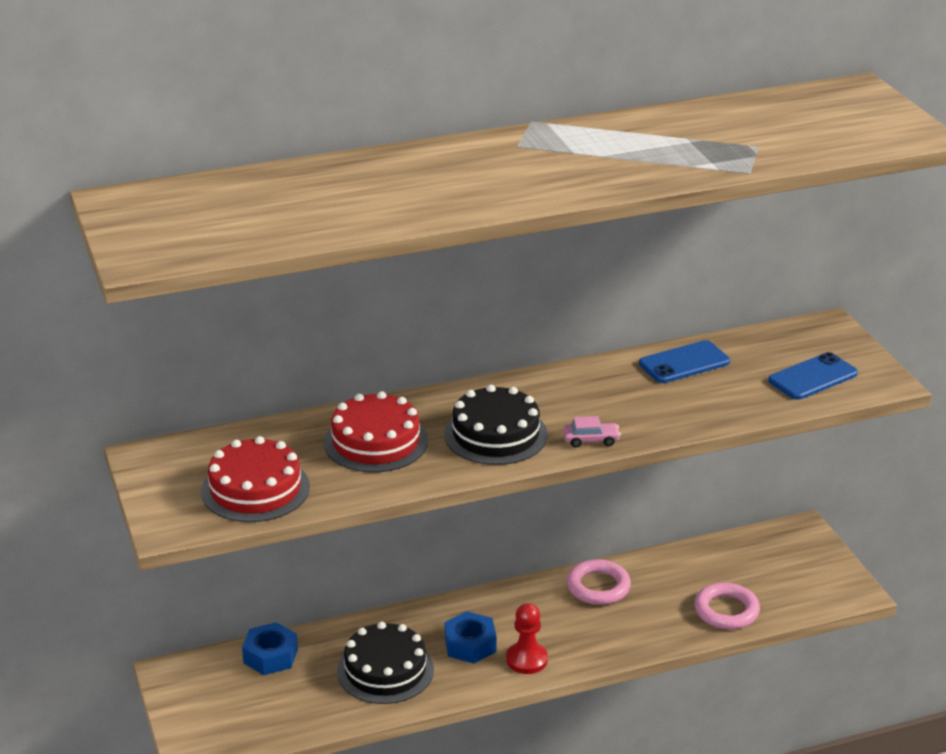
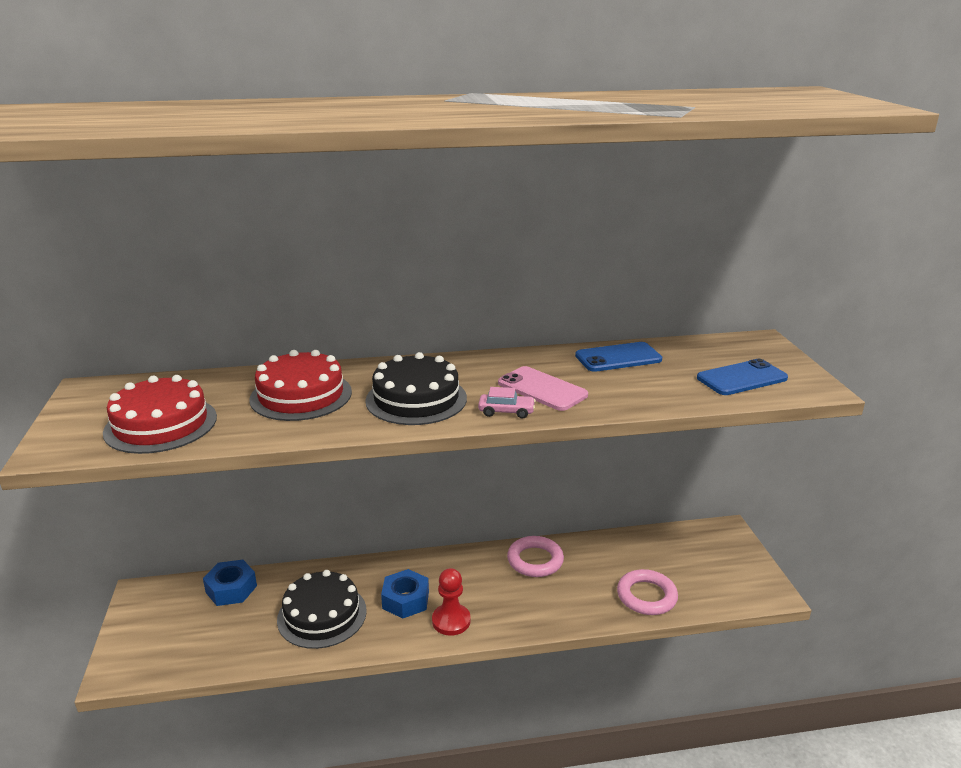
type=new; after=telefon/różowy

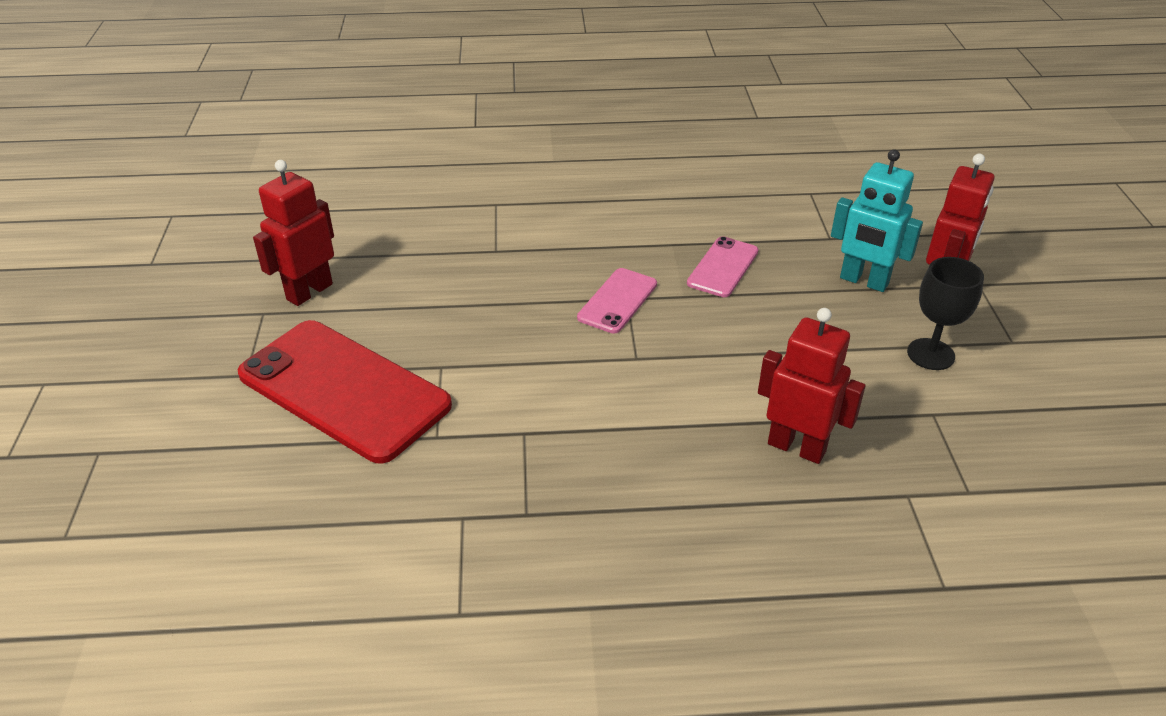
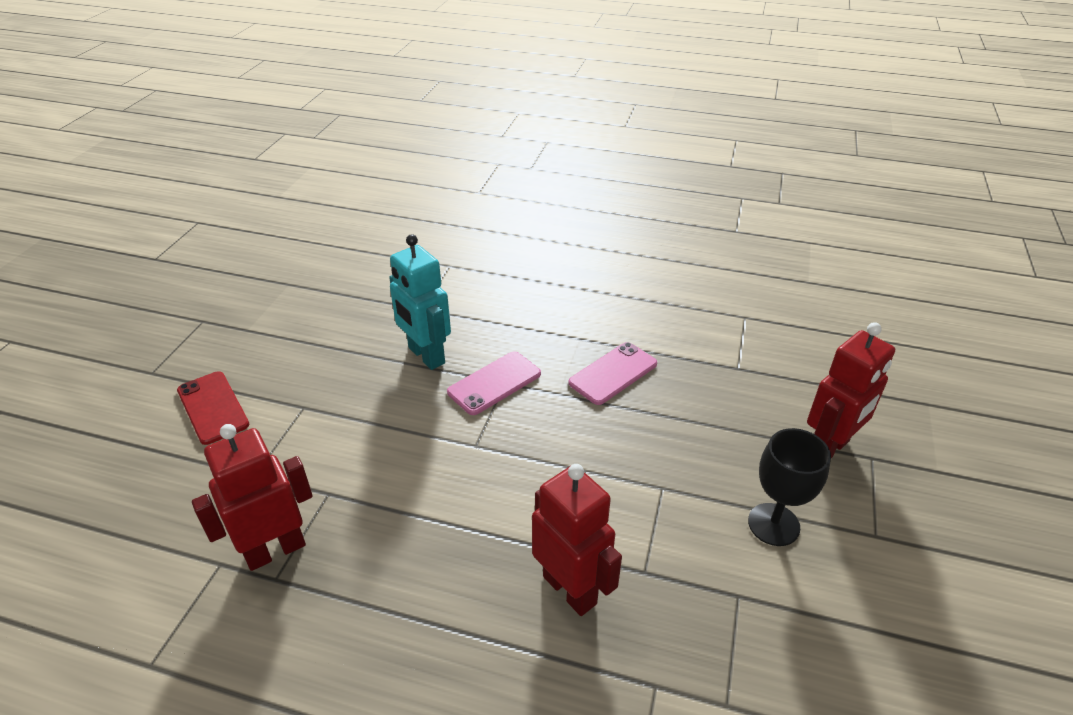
type=shifted; before=robot/czerwony (no. 1 from left)
type=shifted; before=robot/turkusowy
type=scaled; before=telefon/czerwony; scale=0.49

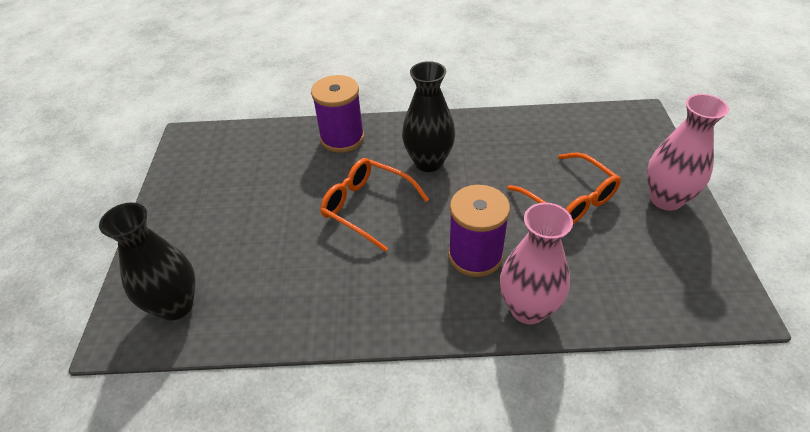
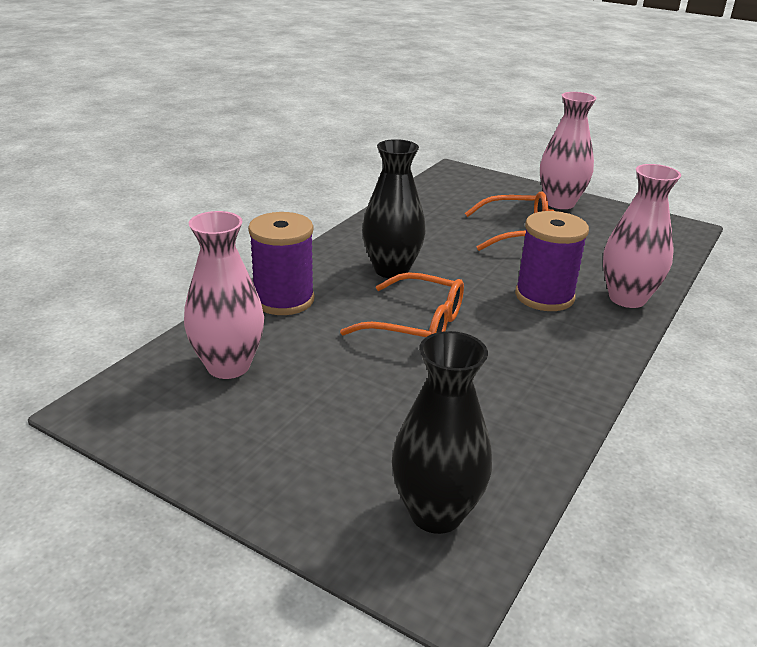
type=new; after=wazon/różowy (no. 1 from left)
type=rotated; before=okulary/pomarańczowy (no. 1 from left); turn=-135

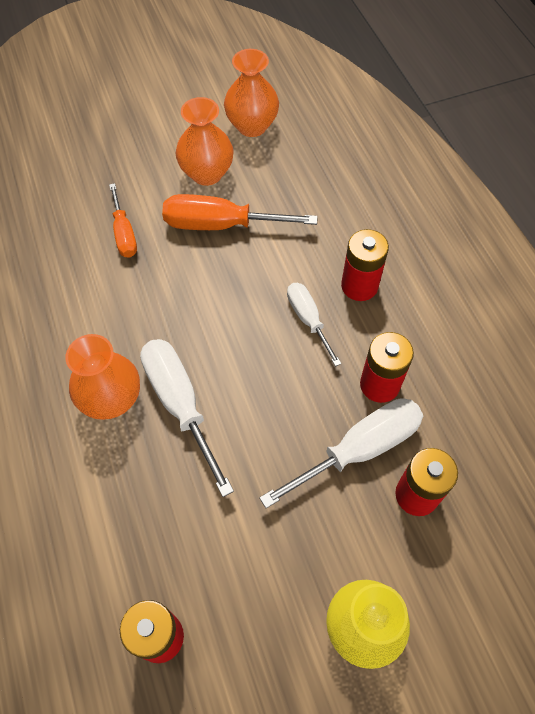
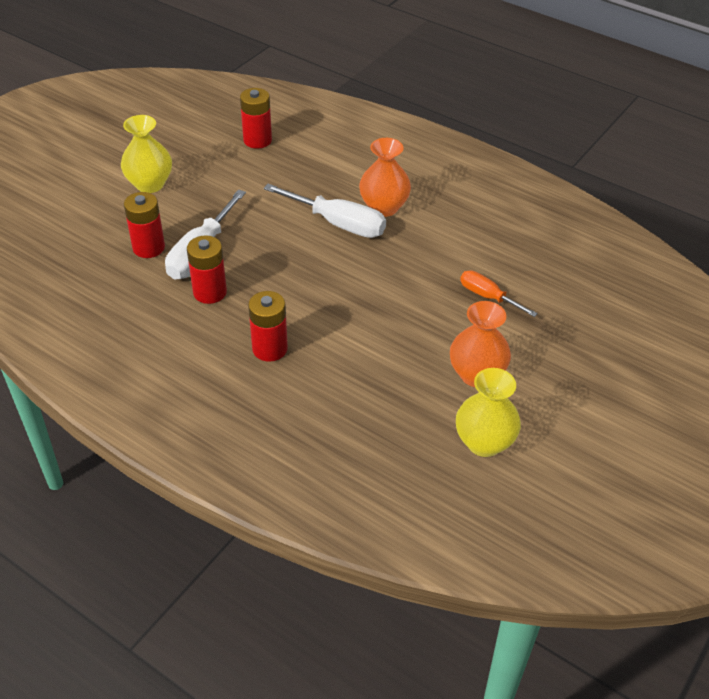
type=gone; before=śrubokręt/pomarańczowy (no. 2 from left)
type=gone; before=śrubokręt/biały (no. 2 from left)
type=repainted; before=wazon/pomarańczowy (no. 3 from left); after=wazon/żółty (no. 2 from left)

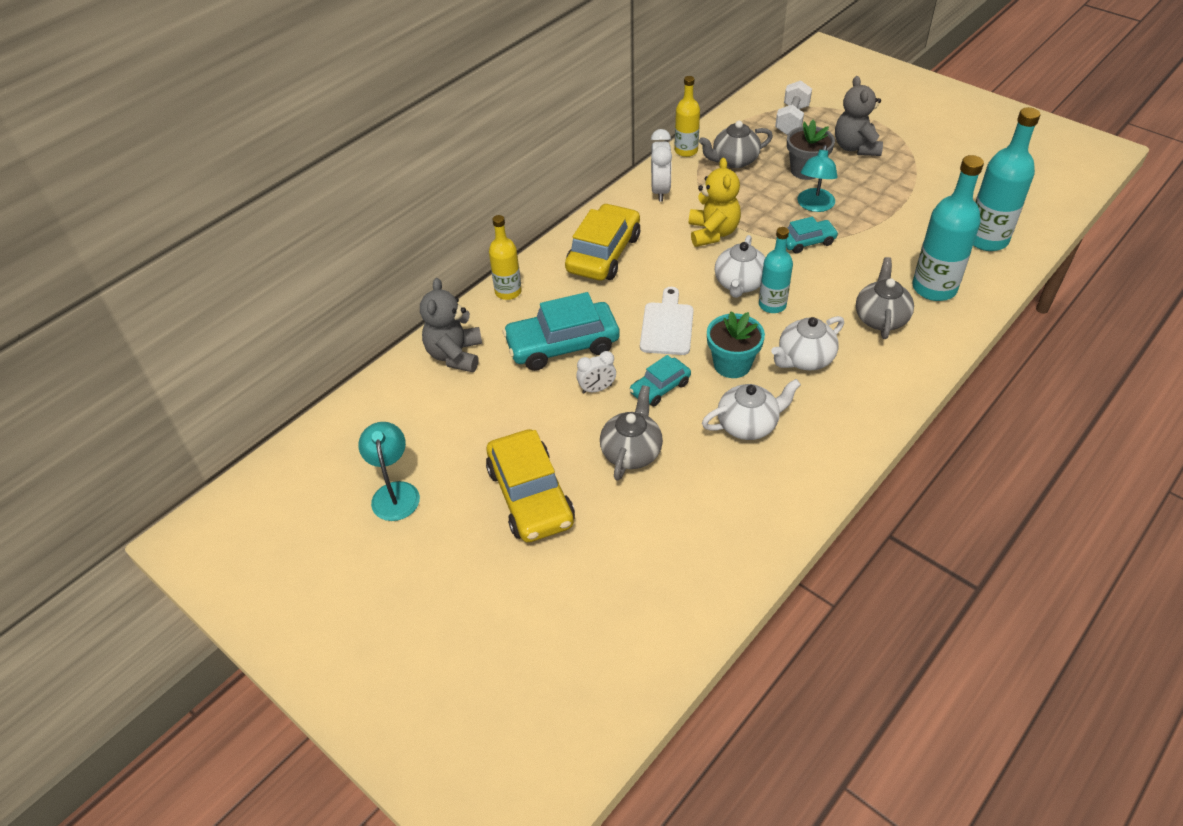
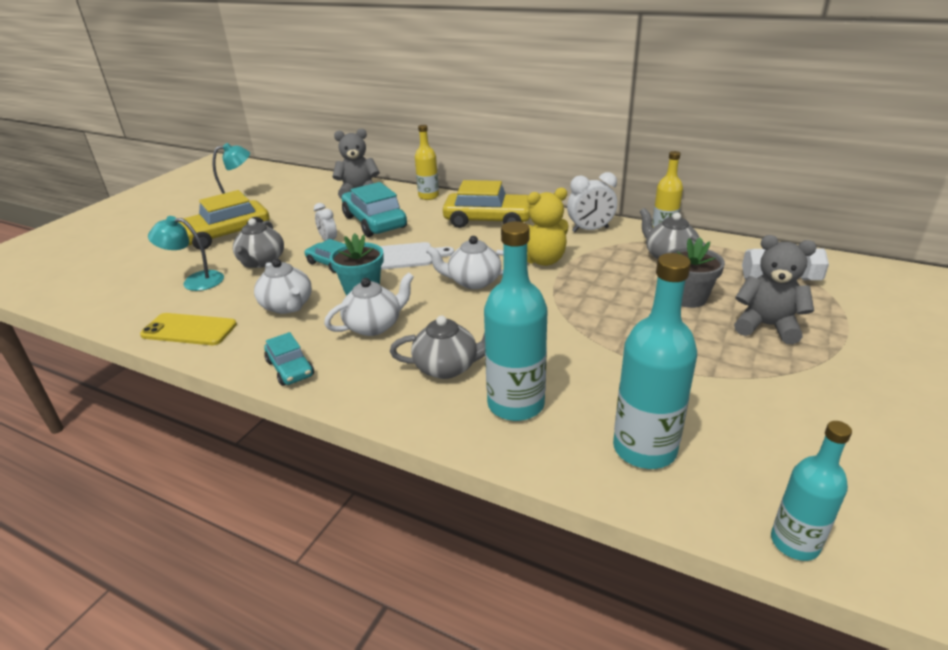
type=new; after=telefon/żółty
type=shifted; before=butelka/turkusowy (no. 1 from left in the first image); after=butelka/turkusowy (no. 3 from left)
type=shifted; before=samochód/turkusowy (no. 3 from left in the first image); after=samochód/turkusowy (no. 1 from left)
type=shifted; before=lampka/turkusowy (no. 2 from left in the first image); after=lampka/turkusowy (no. 1 from left)
type=rotated; before=imbryk/szary (no. 1 from left); turn=90
type=rotated; before=imbryk/biały (no. 3 from left in the first image); turn=105
type=rotated; before=miś/szary (no. 2 from left); turn=45

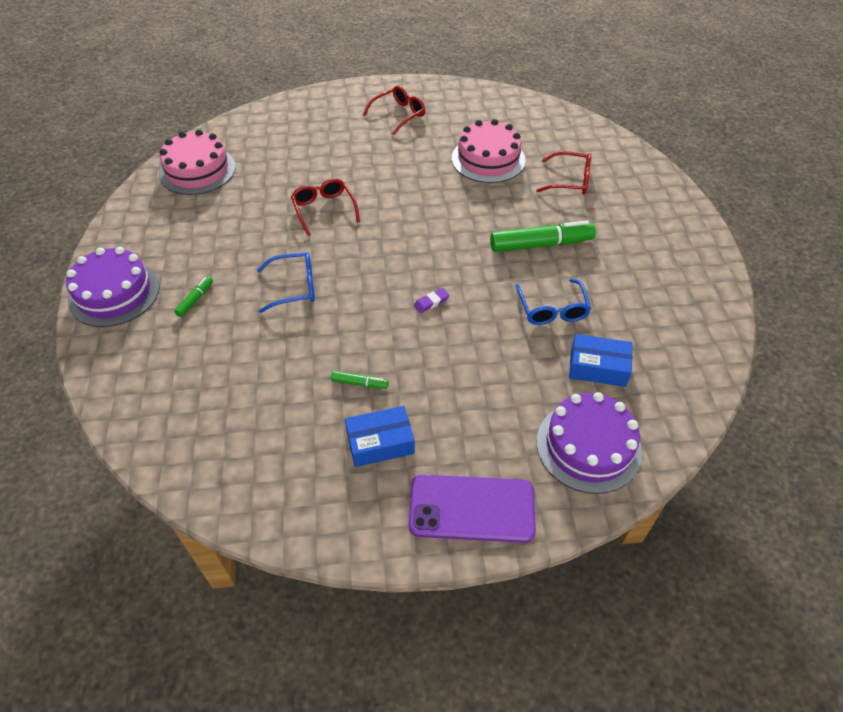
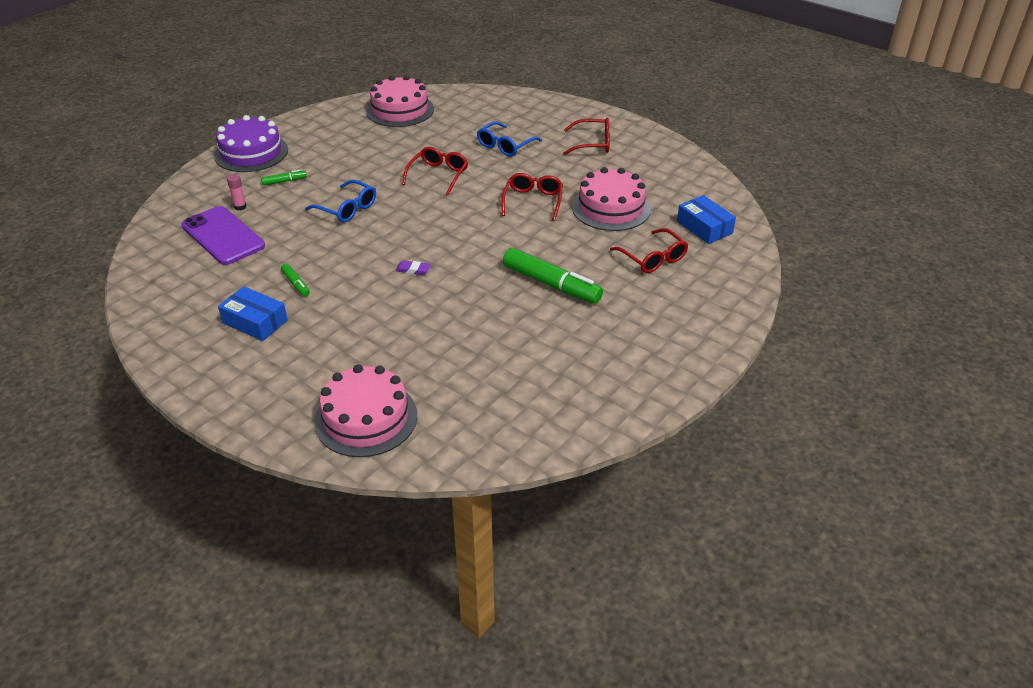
type=new; after=klej w sztyfcie/różowy
type=new; after=okulary/czerwony (no. 2 from left)
type=shifted; before=telefon/fioletowy
type=shifted; before=okulary/niebieski (no. 2 from left)
type=shifted; before=pudełko/niebieski (no. 2 from left)
type=repainted; before=tort/fioletowy (no. 2 from left); after=tort/różowy (no. 1 from left)

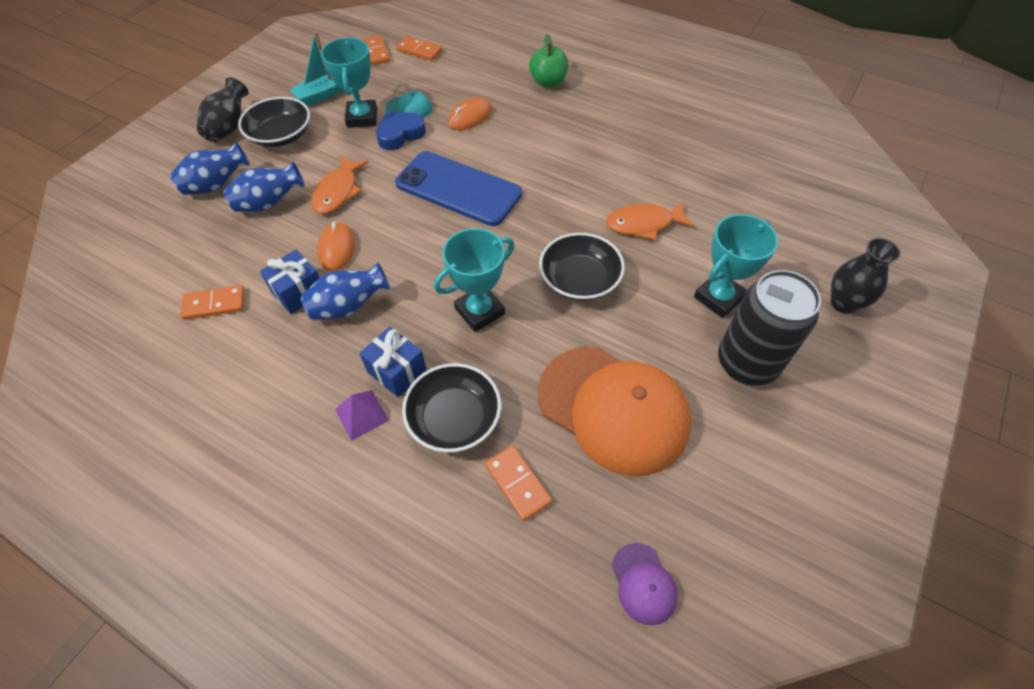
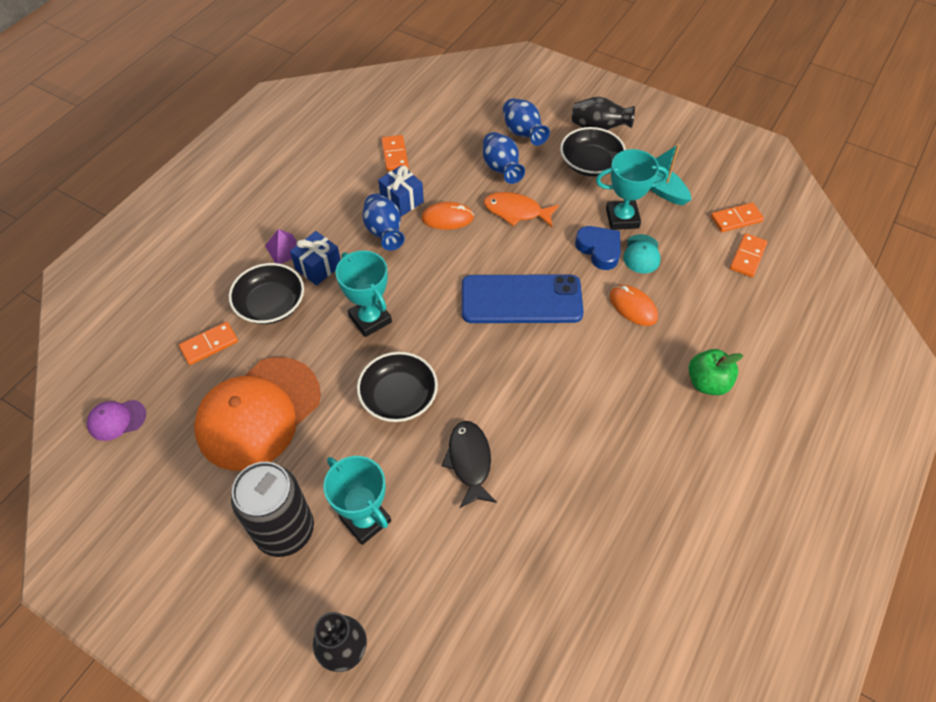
type=repainted; before=ryba/pomarańczowy (no. 2 from left); after=ryba/czarny
type=rotated; before=telefon/niebieski; turn=60

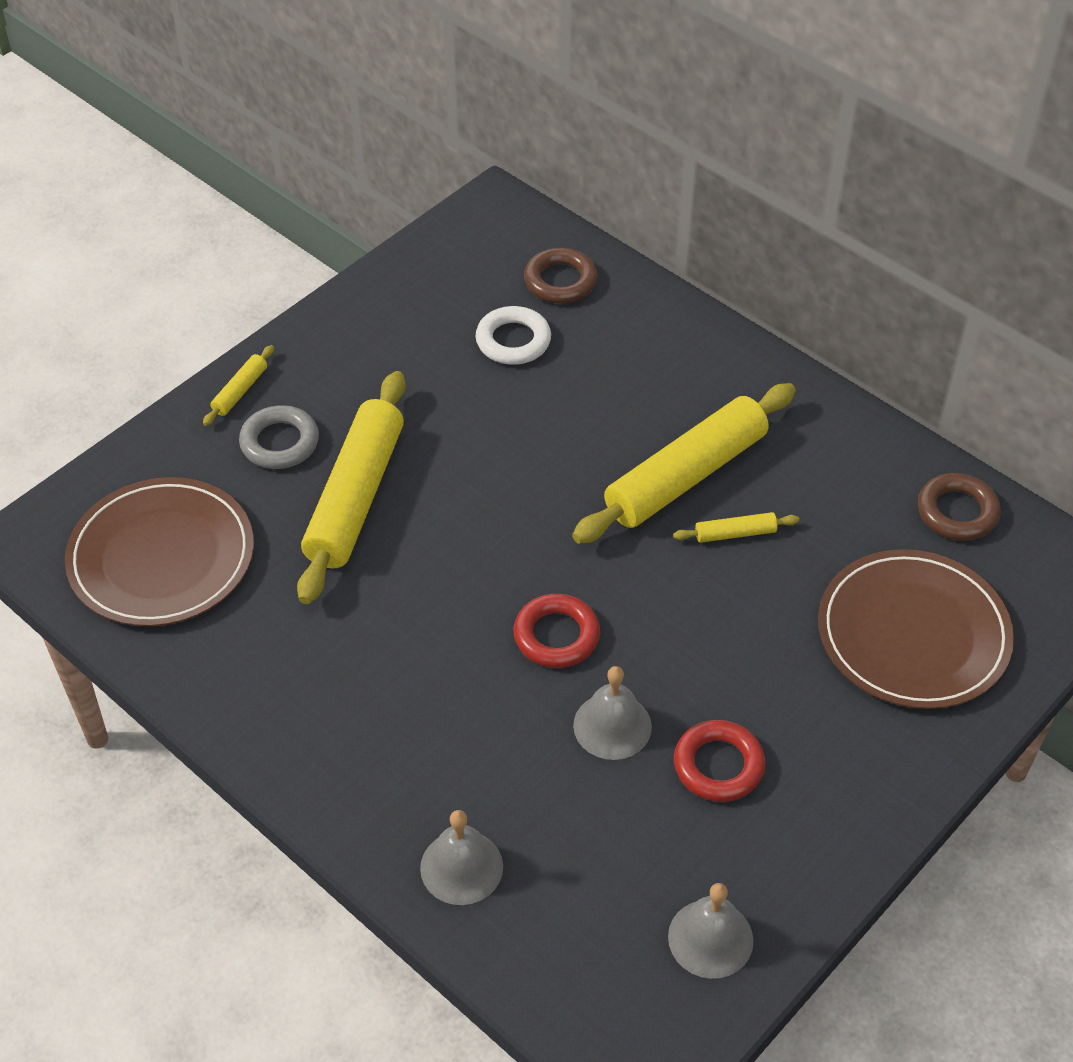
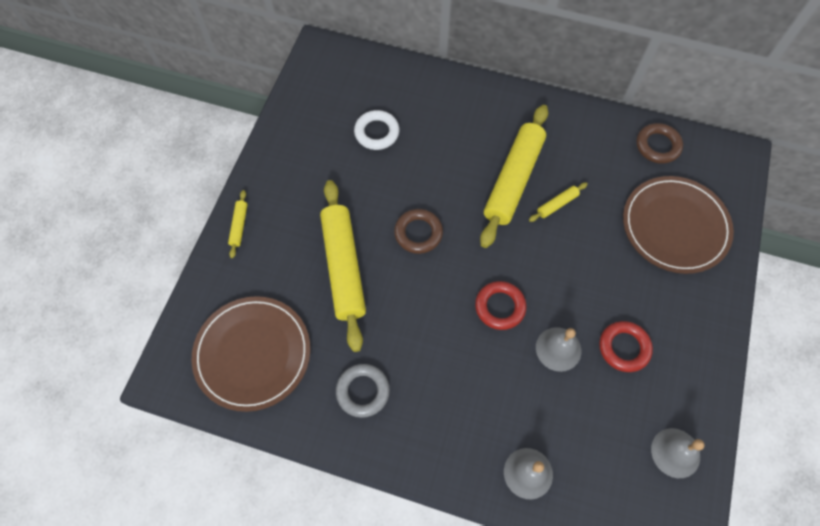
type=shifted; before=pierścień/szary
type=shifted; before=pierścień/brązowy (no. 1 from left)

